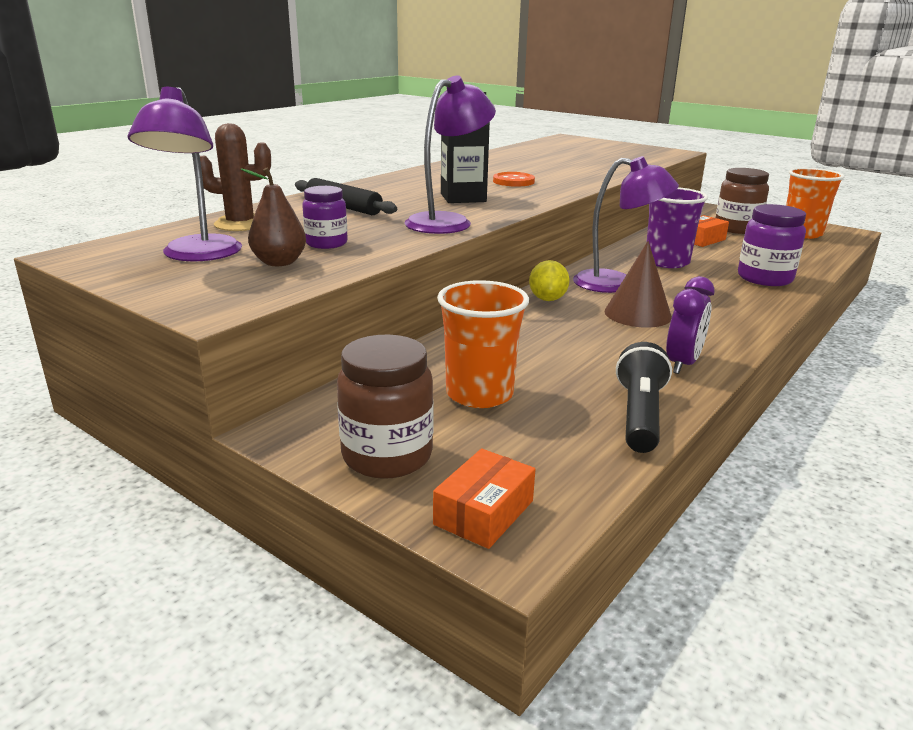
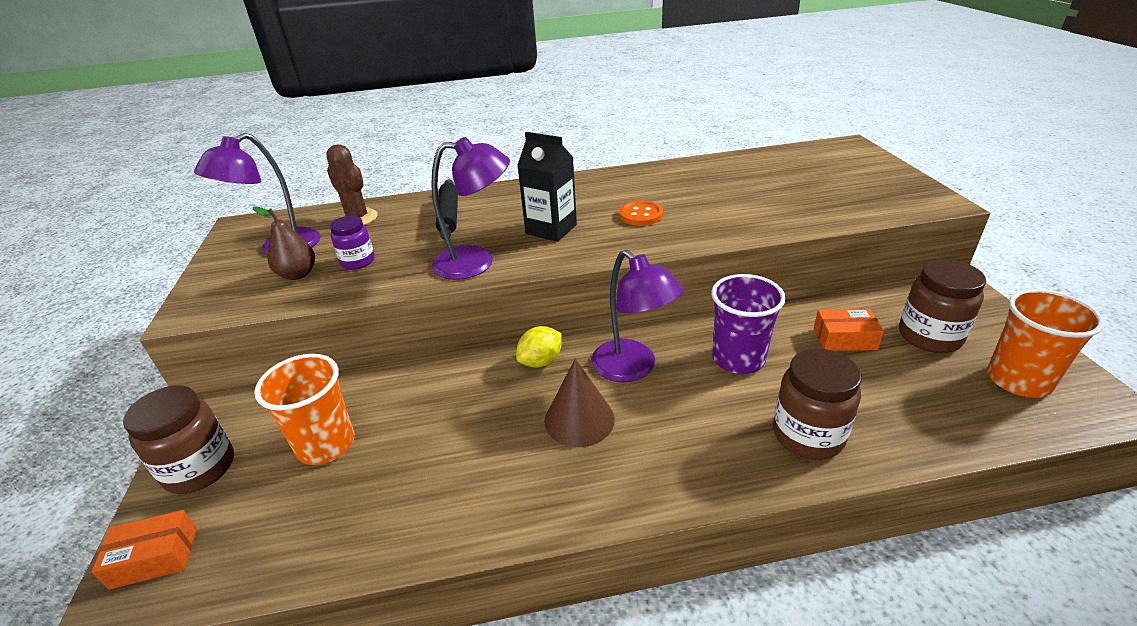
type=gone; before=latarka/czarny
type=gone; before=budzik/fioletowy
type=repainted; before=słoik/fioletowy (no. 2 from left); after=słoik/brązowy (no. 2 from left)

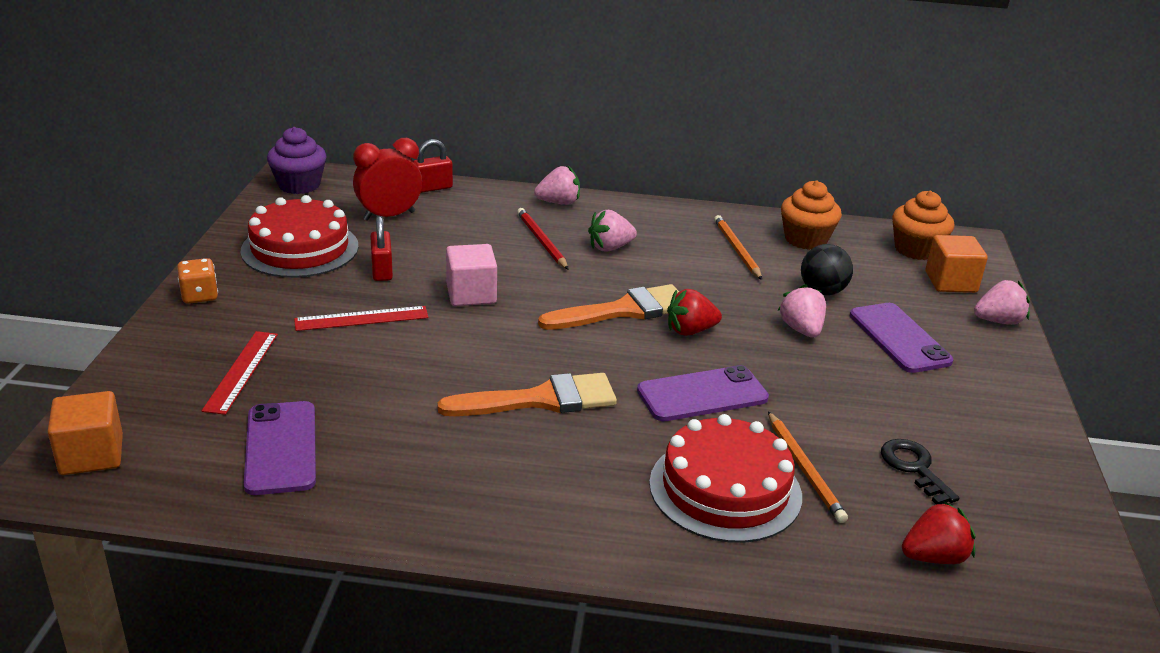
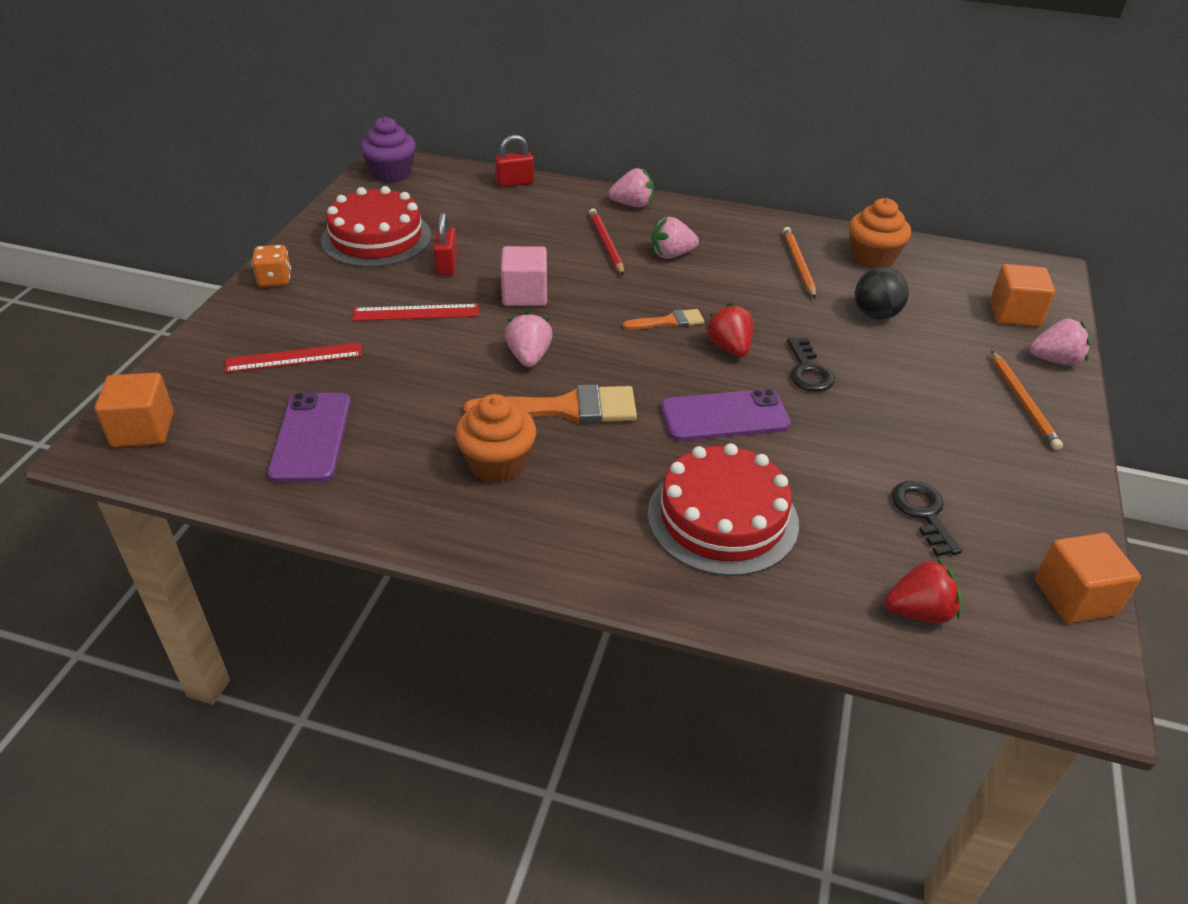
type=gone; before=budzik/czerwony
type=gone; before=telefon/fioletowy (no. 3 from left)
type=new; after=klucz/czarny (no. 1 from left)
type=new; after=sześcian/pomarańczowy (no. 3 from left)
type=shifted; before=ołówek/pomarańczowy (no. 2 from left)
type=shifted; before=truskawka/różowy (no. 3 from left in the first image); after=truskawka/różowy (no. 1 from left)
type=shifted; before=muffinka/pomarańczowy (no. 2 from left in the first image); after=muffinka/pomarańczowy (no. 1 from left)
type=rotated; before=linijka/czerwony (no. 1 from left); turn=60
type=rotated; before=truskawka/czerwony (no. 1 from left); turn=75
type=scaled; before=pędzel/pomarańczowy (no. 2 from left); scale=0.53

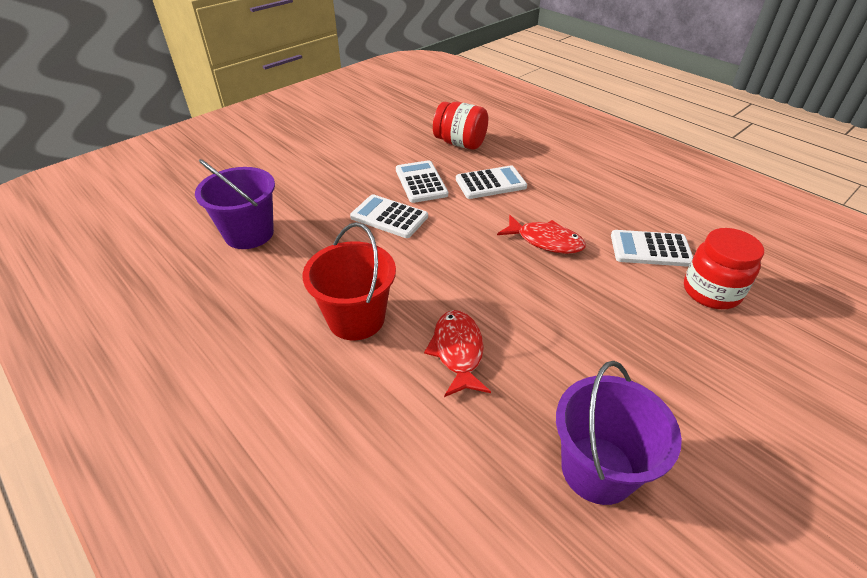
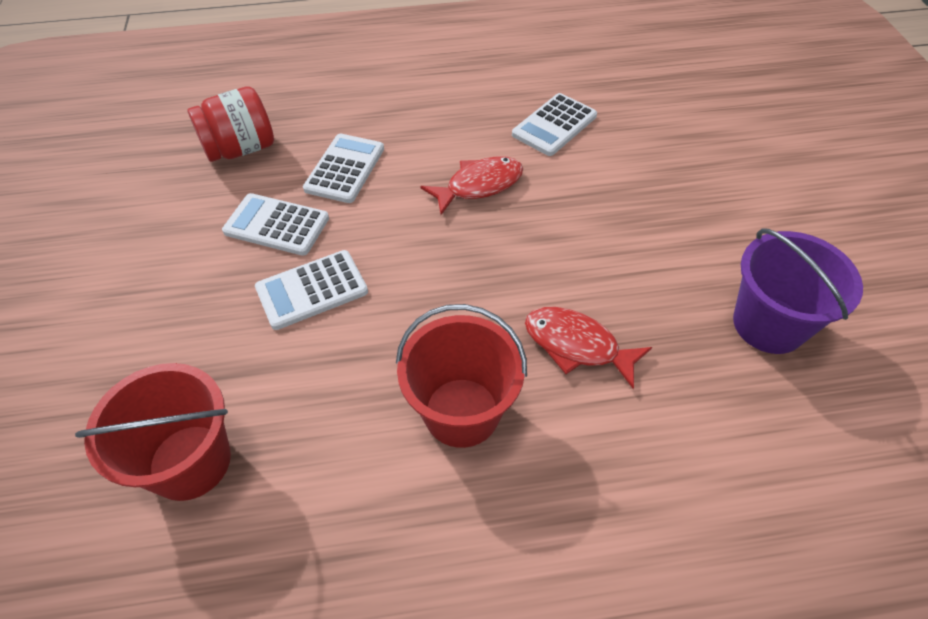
type=gone; before=słoik/czerwony (no. 2 from left)
type=repainted; before=wiadro/fioletowy (no. 1 from left); after=wiadro/czerwony (no. 1 from left)

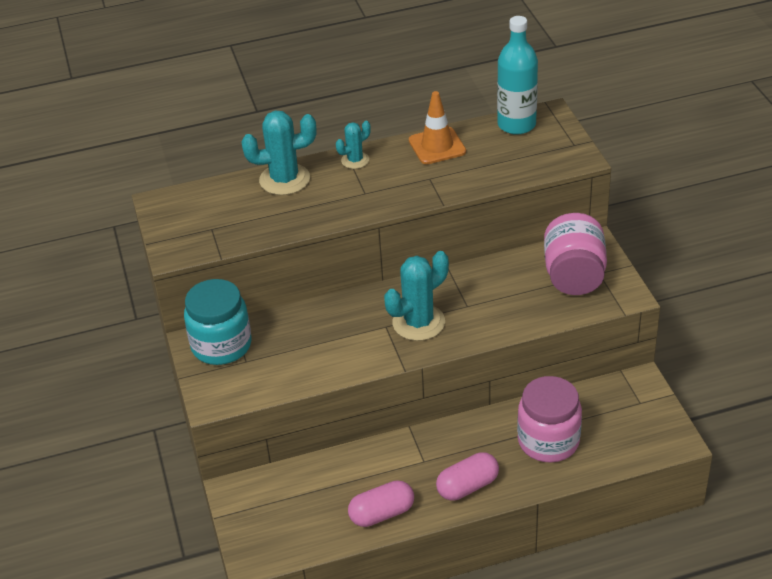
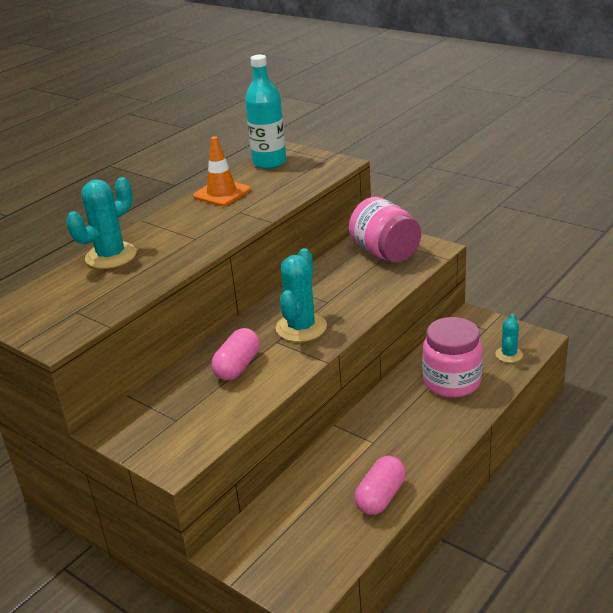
type=gone; before=słoik/turkusowy
type=shifted; before=kaktus/turkusowy (no. 2 from left in the first image); after=kaktus/turkusowy (no. 3 from left)
type=shifted; before=kapsułka/różowy (no. 2 from left in the first image); after=kapsułka/różowy (no. 1 from left)

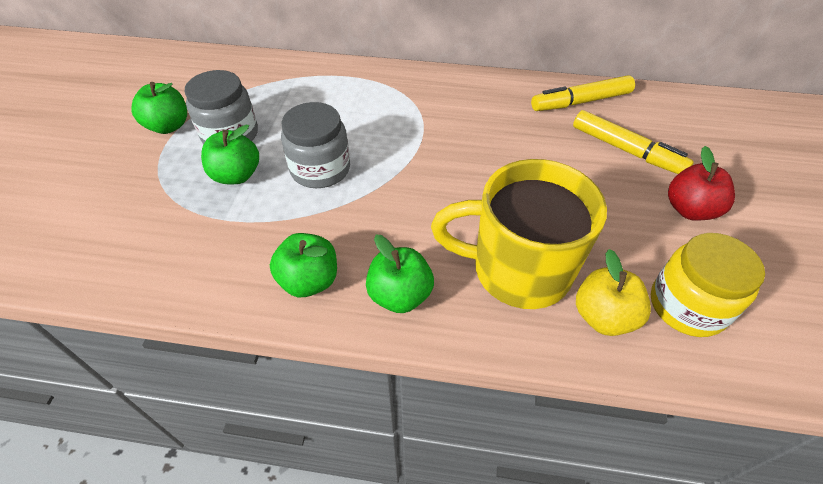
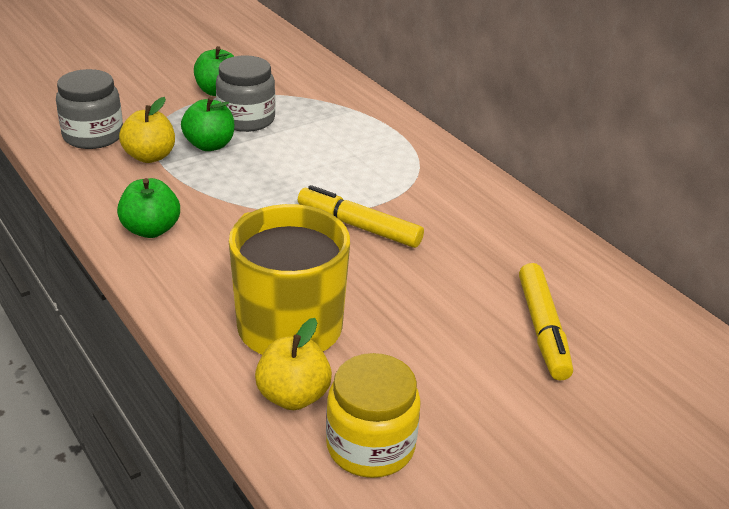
type=gone; before=jabłko/zielony (no. 4 from left)
type=gone; before=jabłko/czerwony
type=new; after=jabłko/żółty (no. 1 from left)
type=shifted; before=słoik/szary (no. 2 from left in the first image); after=słoik/szary (no. 1 from left)
type=shifted; before=flamaster/żółty (no. 1 from left)

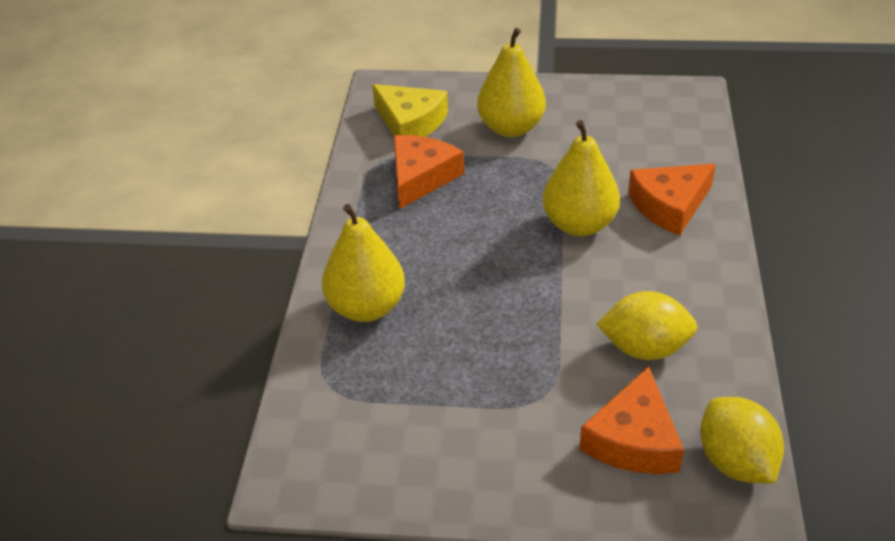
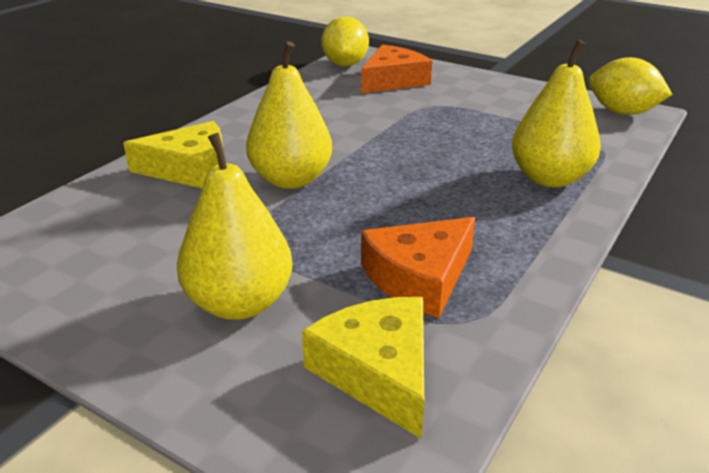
type=shifted; before=cytryna/żółty (no. 1 from left in the first image); after=cytryna/żółty (no. 2 from left)
type=repainted; before=ser/pomarańczowy (no. 3 from left); after=ser/żółty (no. 1 from left)

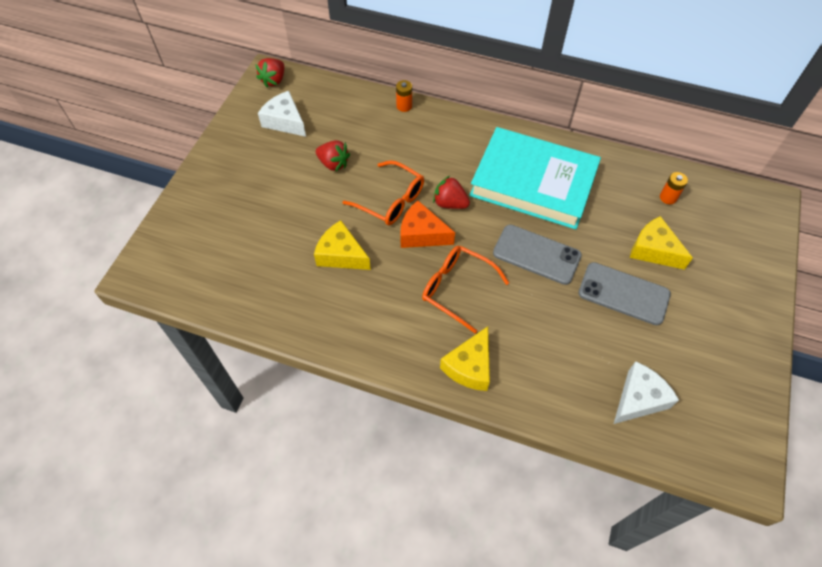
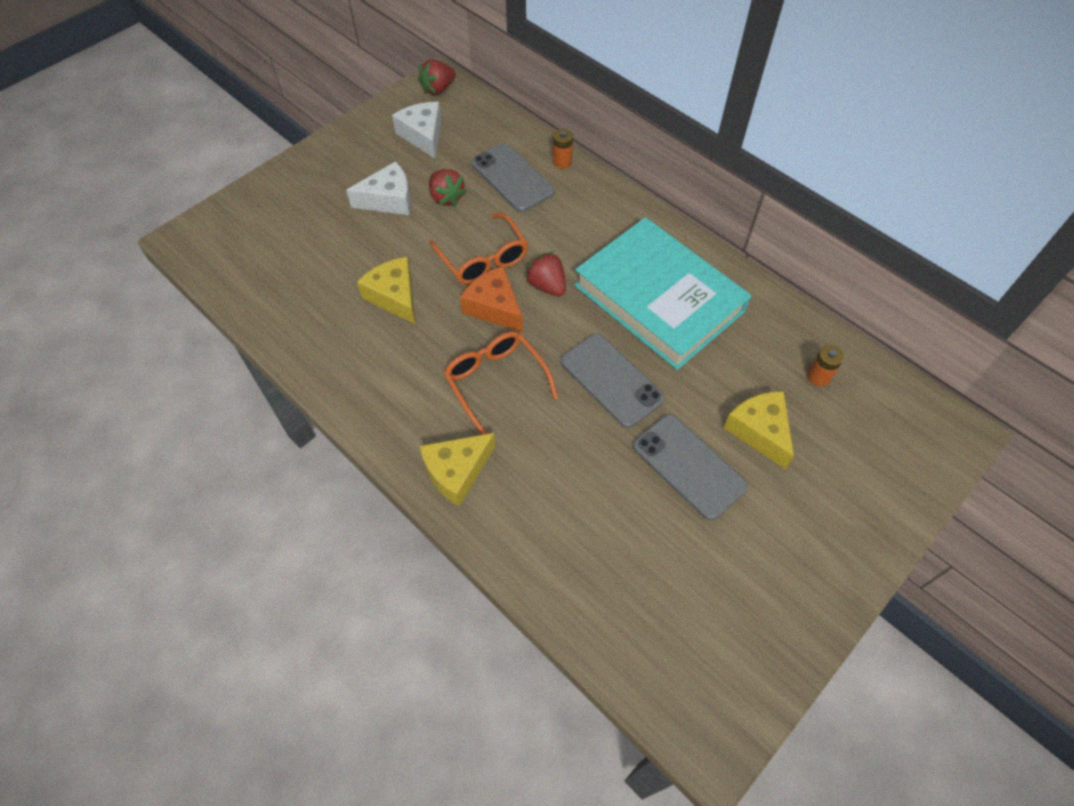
type=new; after=telefon/szary (no. 1 from left)
type=shifted; before=ser/biały (no. 2 from left in the first image); after=ser/biały (no. 1 from left)

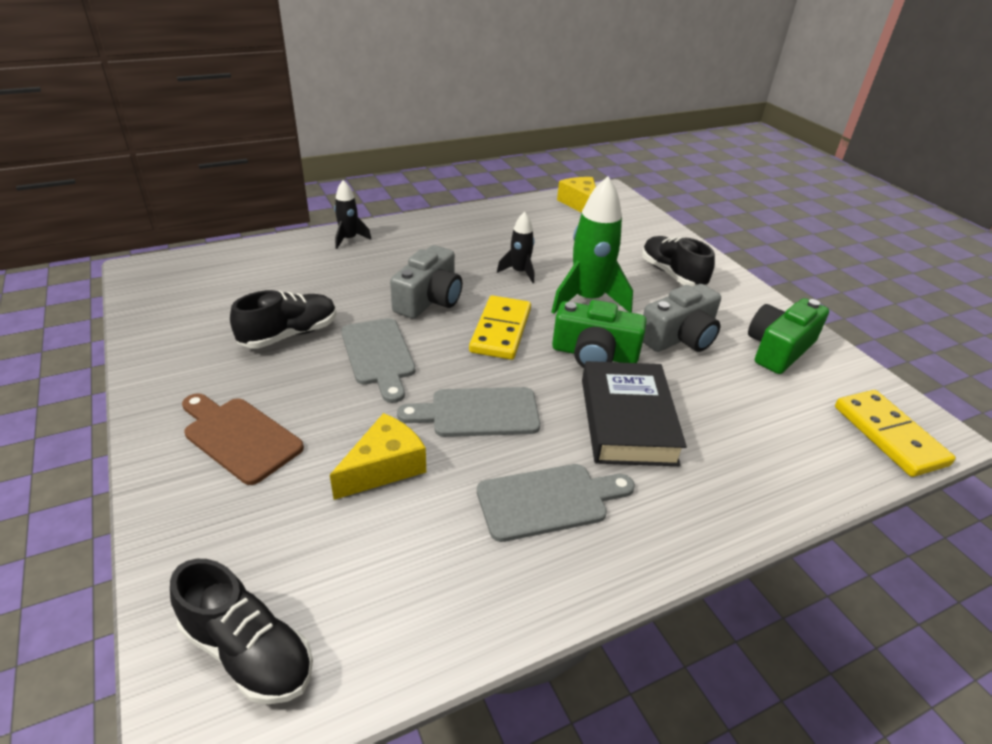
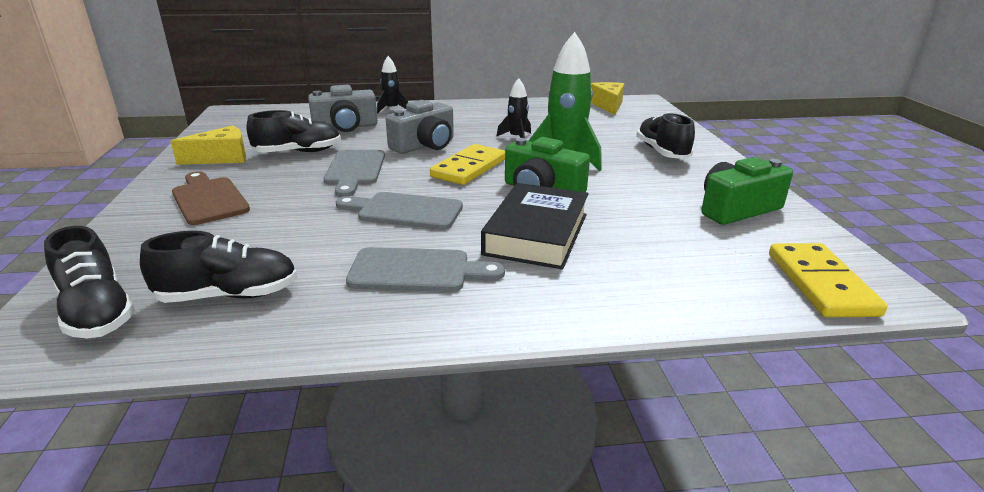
type=new; after=but/czarny (no. 2 from left)
type=shifted; before=ser/żółty (no. 1 from left)
type=shifted; before=aparat fotograficzny/szary (no. 2 from left in the first image); after=aparat fotograficzny/szary (no. 1 from left)

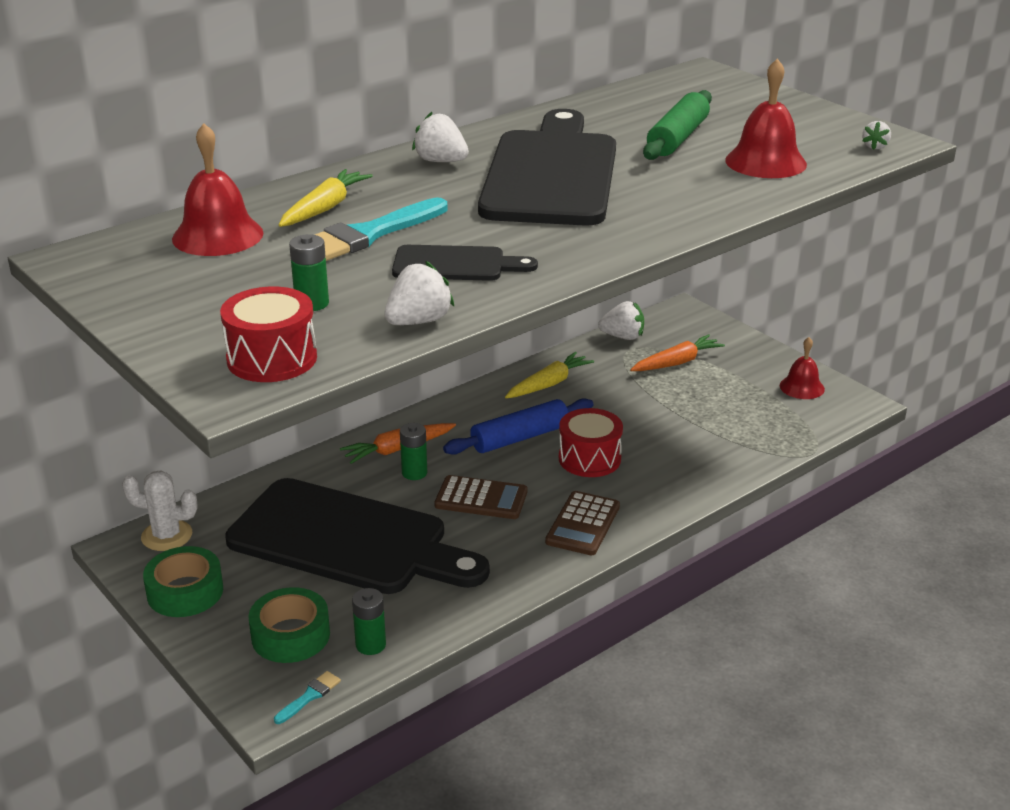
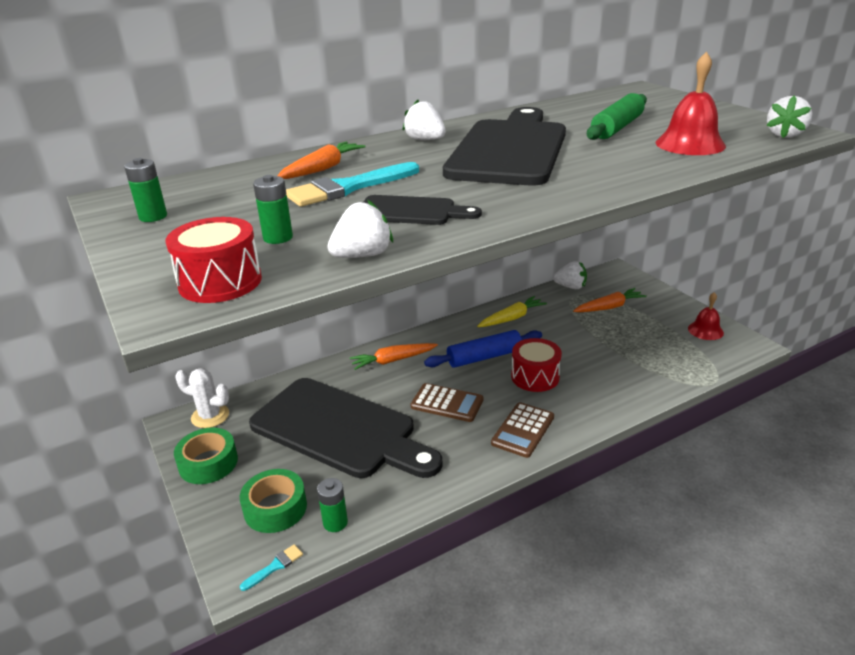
type=gone; before=dzwonek/czerwony (no. 1 from left)
type=shifted; before=bateria/zielony (no. 3 from left in the first image); after=bateria/zielony (no. 1 from left)
type=repainted; before=marchewka/żółty (no. 1 from left); after=marchewka/pomarańczowy (no. 1 from left)
type=scaled; before=truskawka/biały (no. 4 from left); scale=1.71

